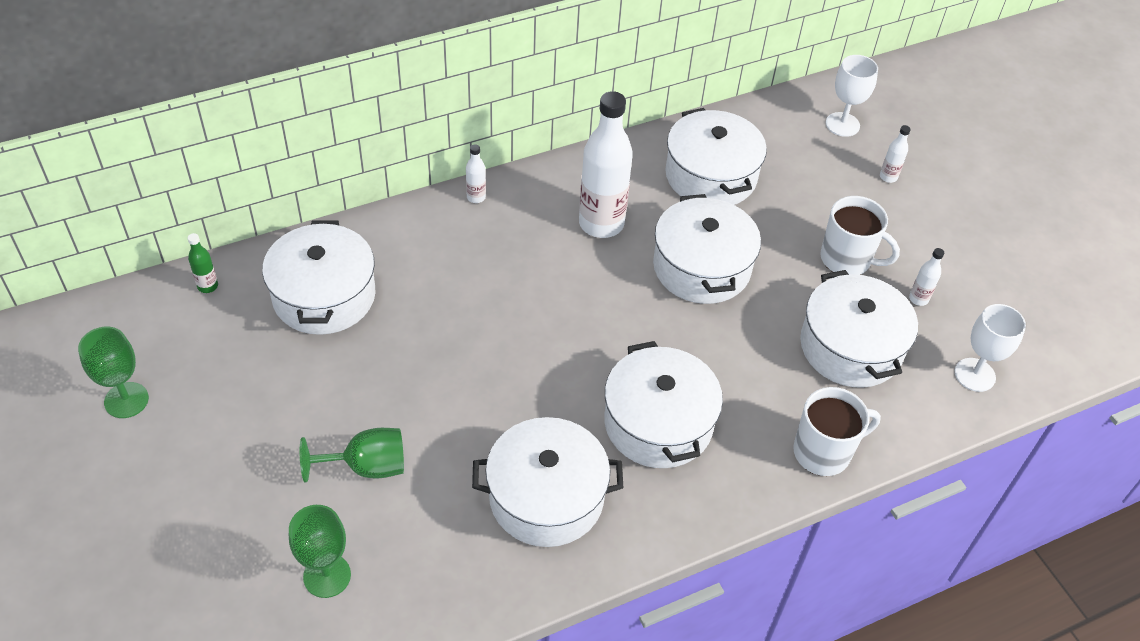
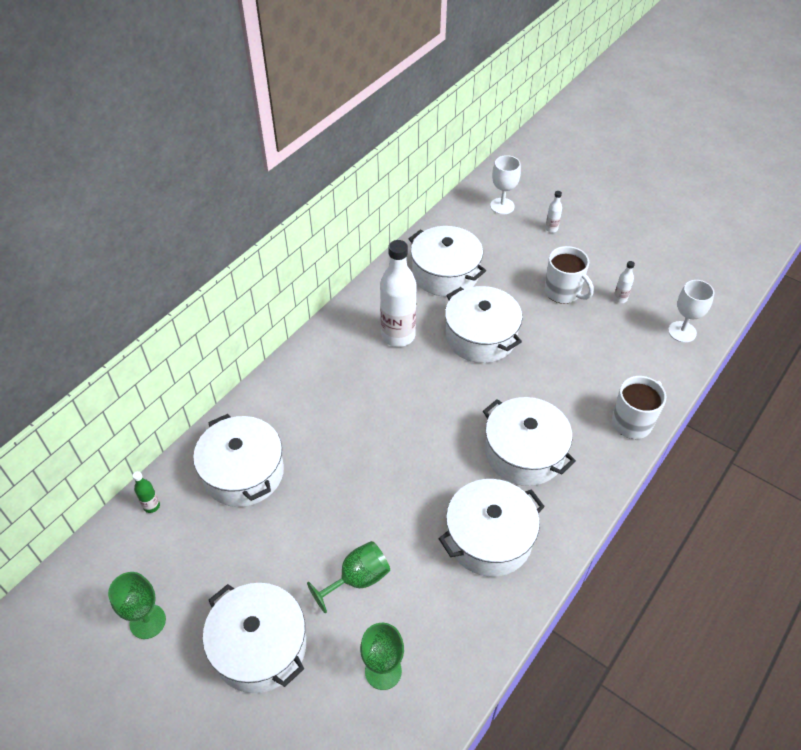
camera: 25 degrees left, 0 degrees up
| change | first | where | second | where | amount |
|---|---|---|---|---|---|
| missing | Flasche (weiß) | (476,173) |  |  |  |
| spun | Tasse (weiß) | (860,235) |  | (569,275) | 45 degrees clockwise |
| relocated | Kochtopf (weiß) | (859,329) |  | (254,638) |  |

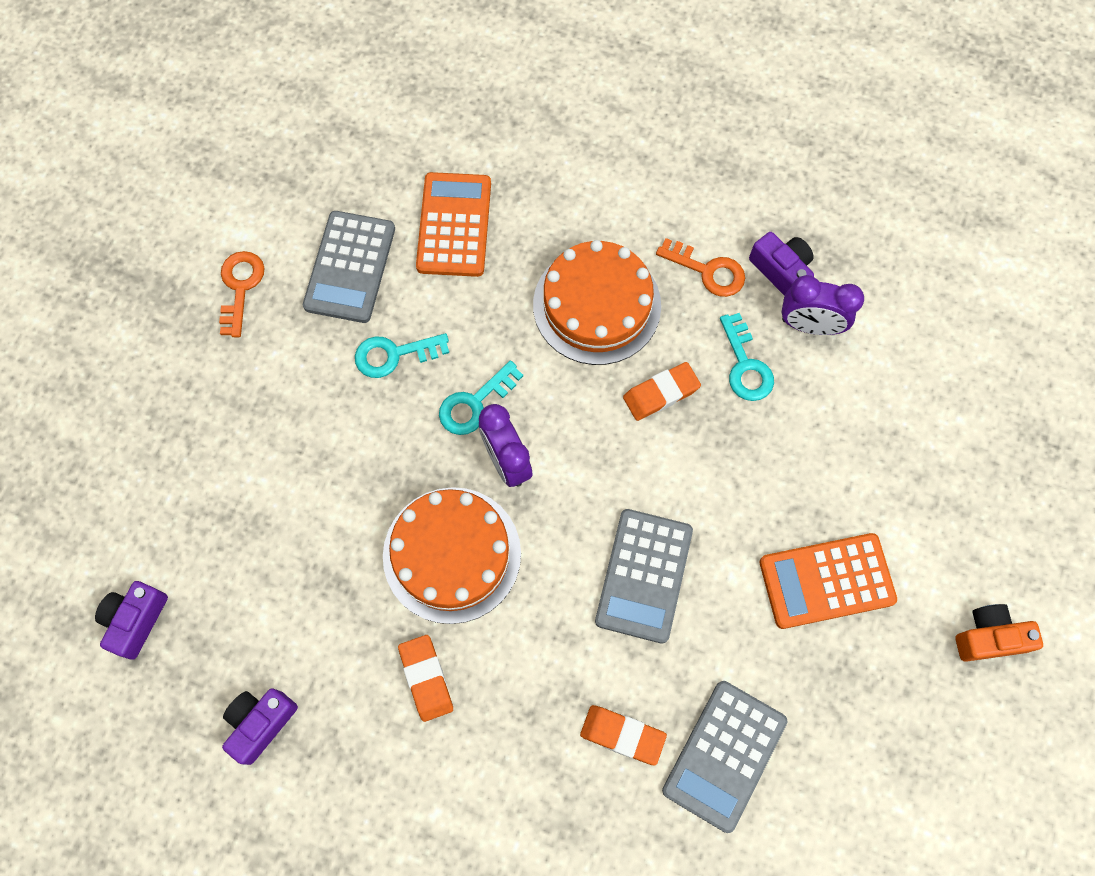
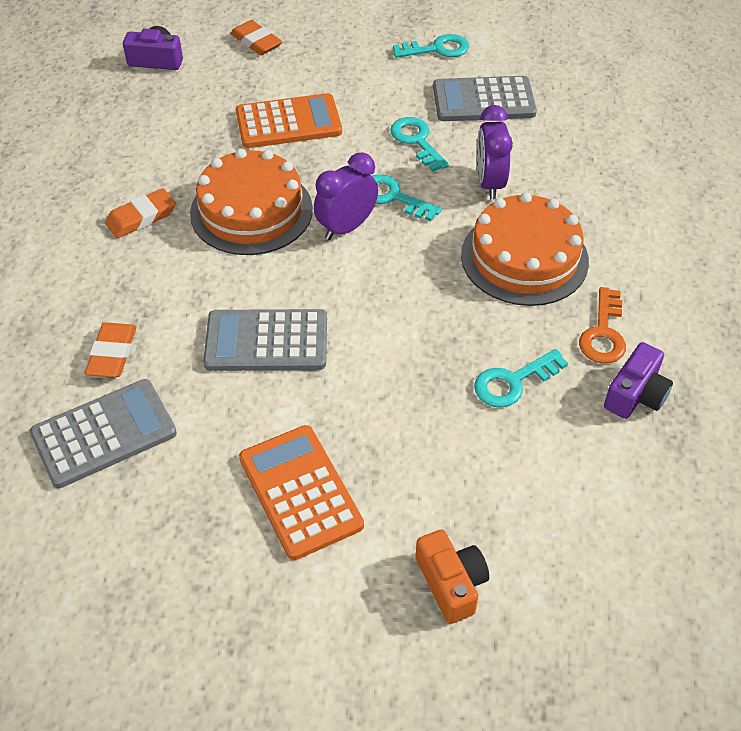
camera: 75 degrees right, 20 degrees down
| change | first | where | second | where | amount |
|---|---|---|---|---|---|
| relocated | Taschenrechner (orange) | (453,224) |  | (289,120) |  |
| colour | Schlüssel (orange) | (241,294) | Schlüssel (türkis) | (431,46) |  |
| relocated | Wecker (lila) | (823,305) |  | (495,152) |  |
| relocated | Radiergummi (orange) | (662,391) |  | (256,37) |  |
| relocated | Kamera (orange) | (999,633) |  | (452,577) |  |
| spun | Taschenrechner (grau) | (725,757) |  | (103,433) | 135 degrees clockwise |
| missing | Kamera (lila) | (260,726) |  |  |  |

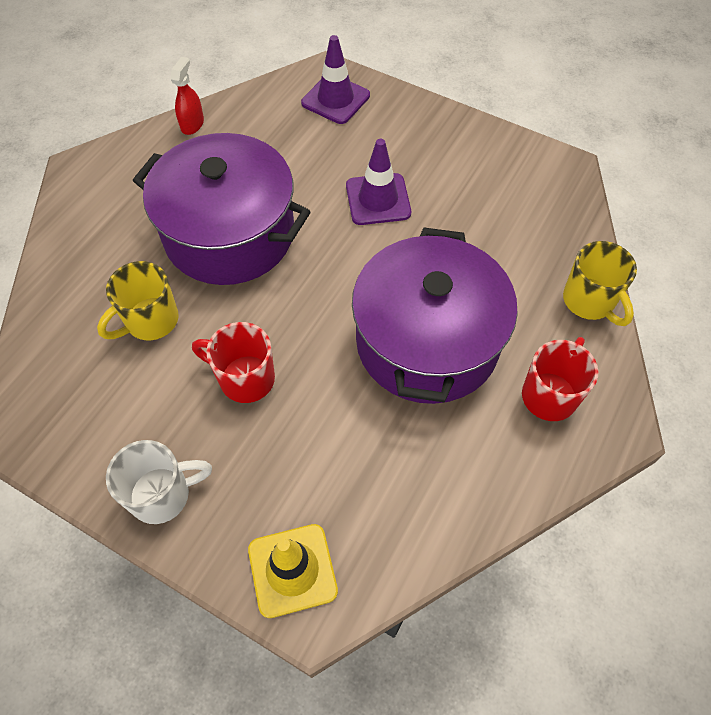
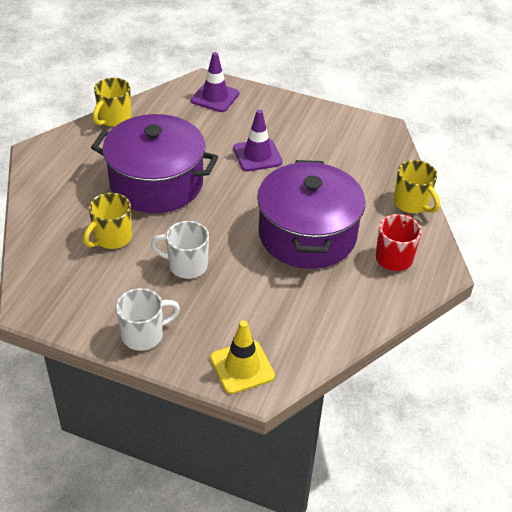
camera: 10 degrees left, 15 degrees down
| change | first | where | second | where | amount |
|---|---|---|---|---|---|
| exchanged | Sprühflasche (rot) | (187,96) | Tasse (gelb) | (112,102) |  |
| colour | Tasse (rot) | (233,362) | Tasse (weiß) | (180,250) |  |

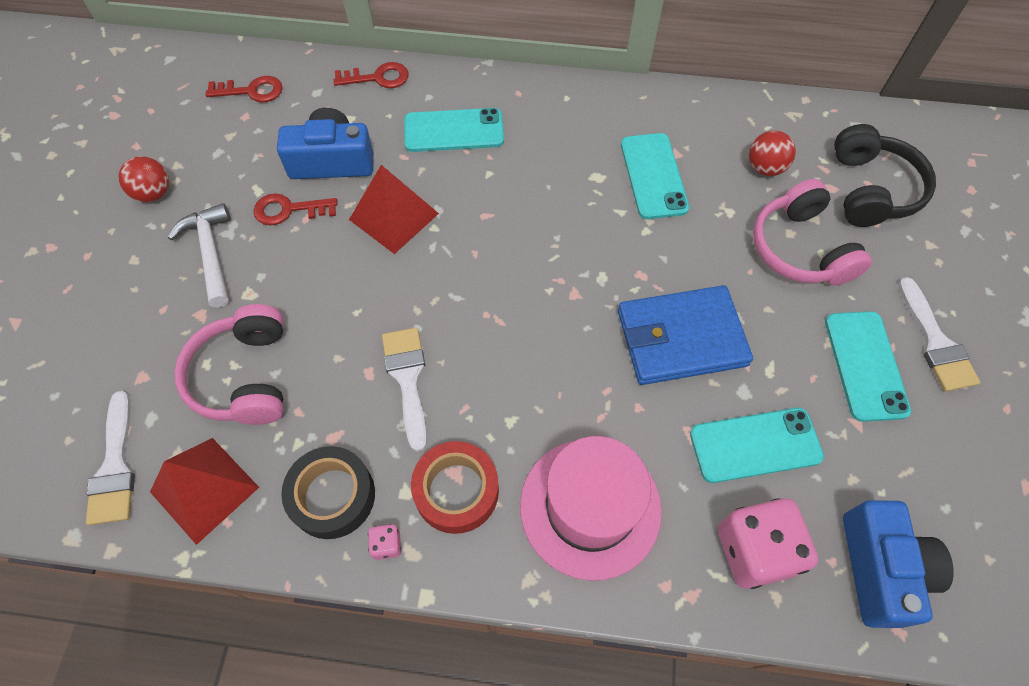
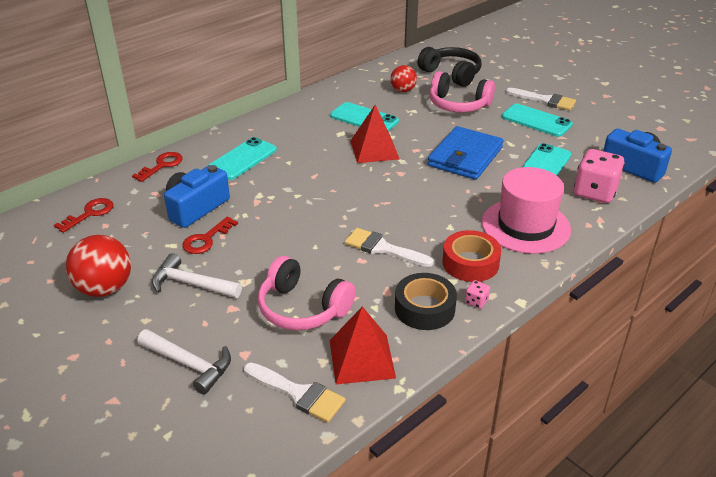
camera: 50 degrees left, 25 degrees down
| change | first | where | second | where | amount |
|---|---|---|---|---|---|
| size | Ball (rot) | (144,179) |  | (98,266) | x1.61 |
| relocated | Pyramide (rot) | (394,209) |  | (374,133) |  |
| appeared |  |  | Hammer (weiß) | (184,362) |  |

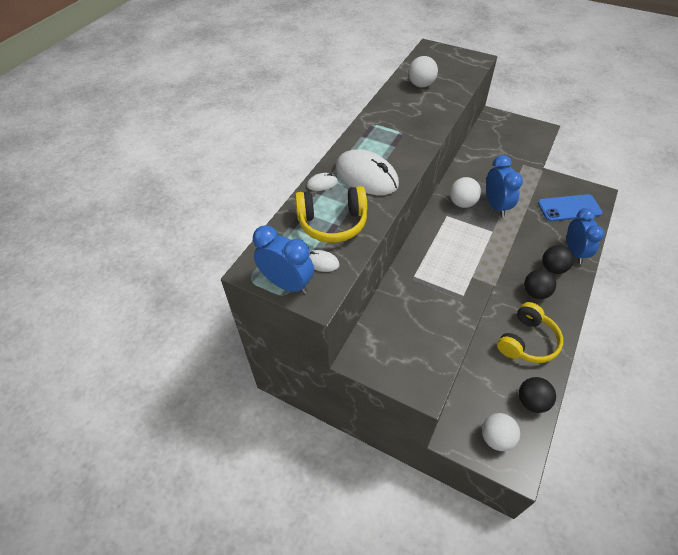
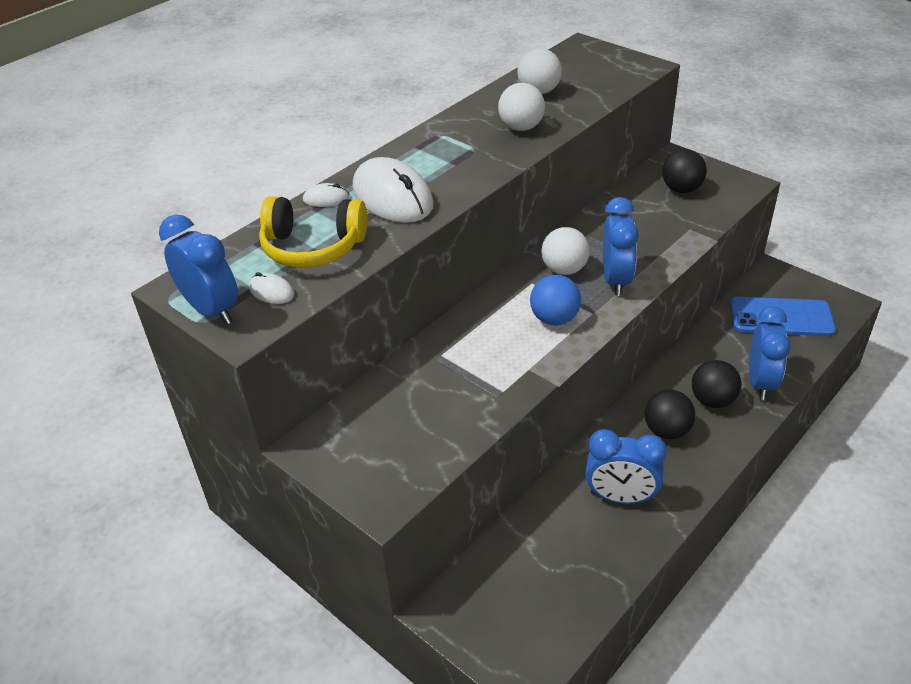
camera: 15 degrees right, 10 degrees down
| change | first | where | second | where | amount |
|---|---|---|---|---|---|
| exchanged | Kopfhörer (gelb) | (530,332) | Wecker (blau) | (626,466) |  |
| relocated | Ball (schwarz) | (537,395) |  | (684,171) |  |
| relocated | Ball (weiß) | (501,432) |  | (521,107) |  |
| appeared |  |  | Ball (blau) | (555,300) |  |

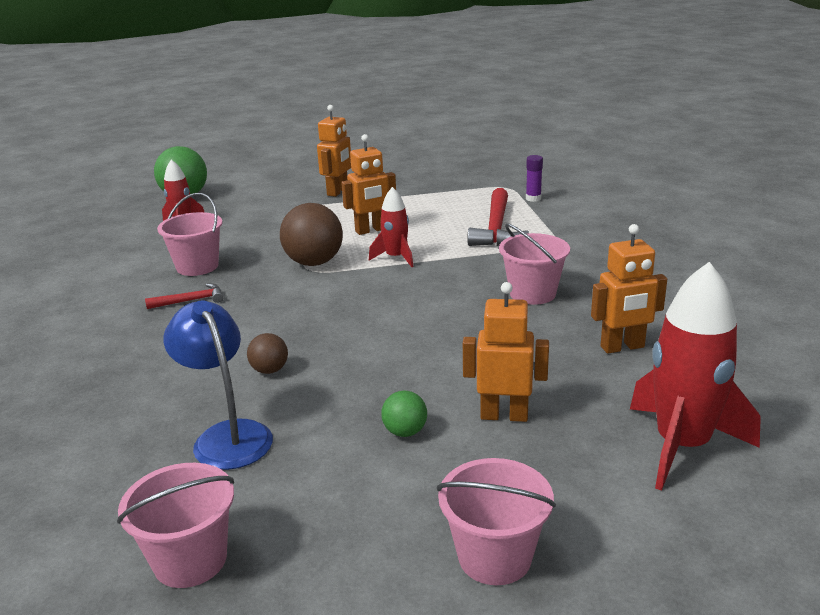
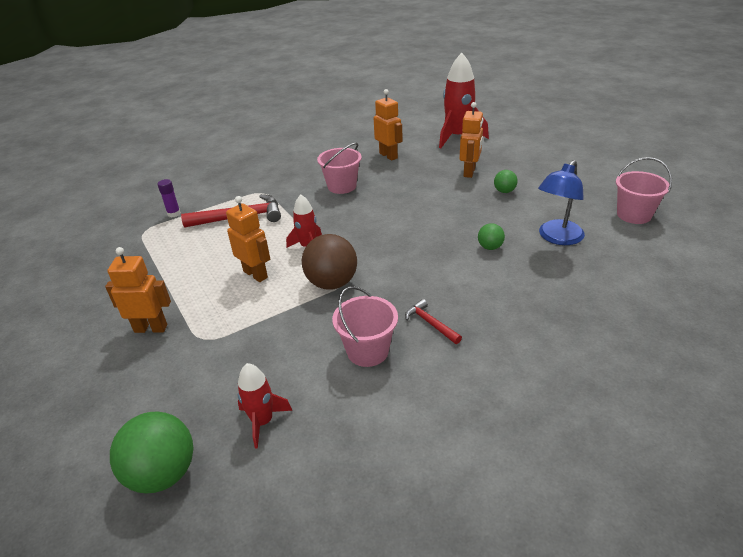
camera: 110 degrees left, 10 degrees up
| change | first | where | second | where | amount |
|---|---|---|---|---|---|
| spun | Roboter (orange) | (506,352) |  | (471,140) | 150 degrees counterclockwise |
| colour | Ball (braun) | (267,353) | Ball (grün) | (491,236) |  |
| missing | Eimer (rosa) | (496,521) |  |  |  |

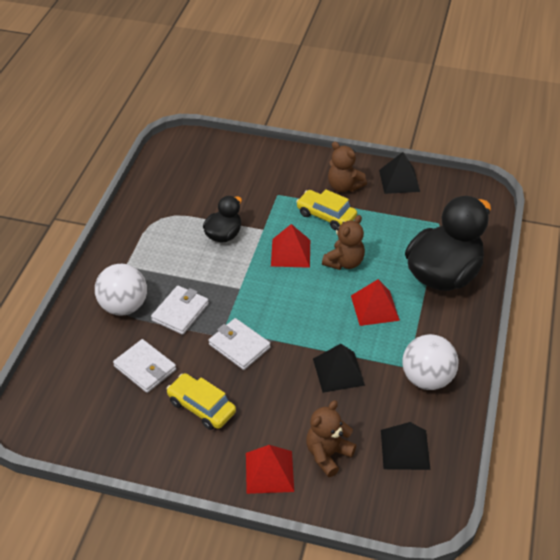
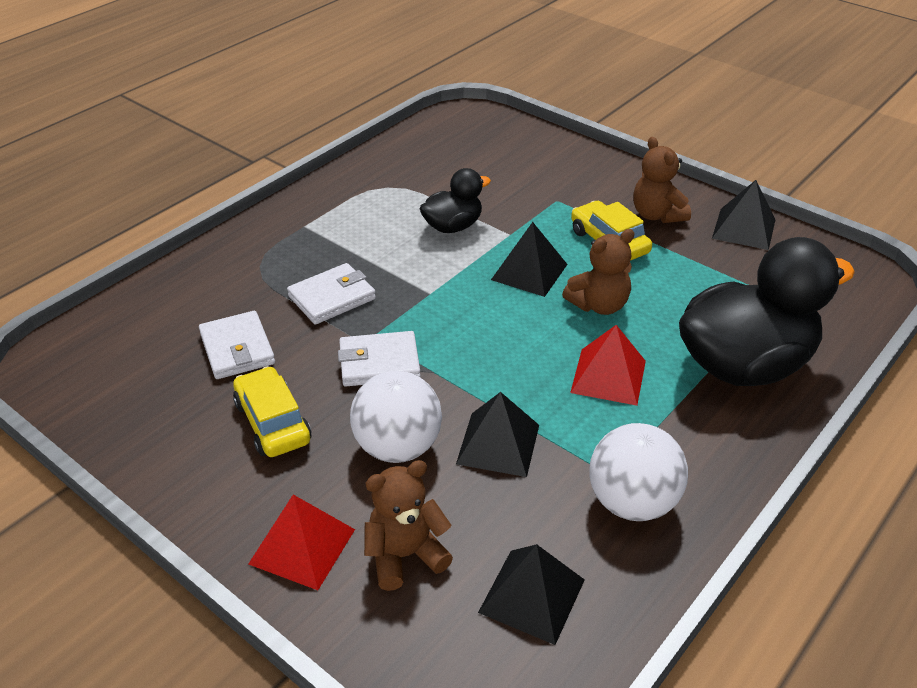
camera: 25 degrees right, 5 degrees down
| change | first | where | second | where | amount |
|---|---|---|---|---|---|
| colour | Pyramide (rot) | (290,246) | Pyramide (schwarz) | (529,259) |  |
| relocated | Ball (weiß) | (121,290) |  | (396,417) |  |
| spun | Geldbörse (weiß) | (239,344) |  | (379,358) | 75 degrees counterclockwise |

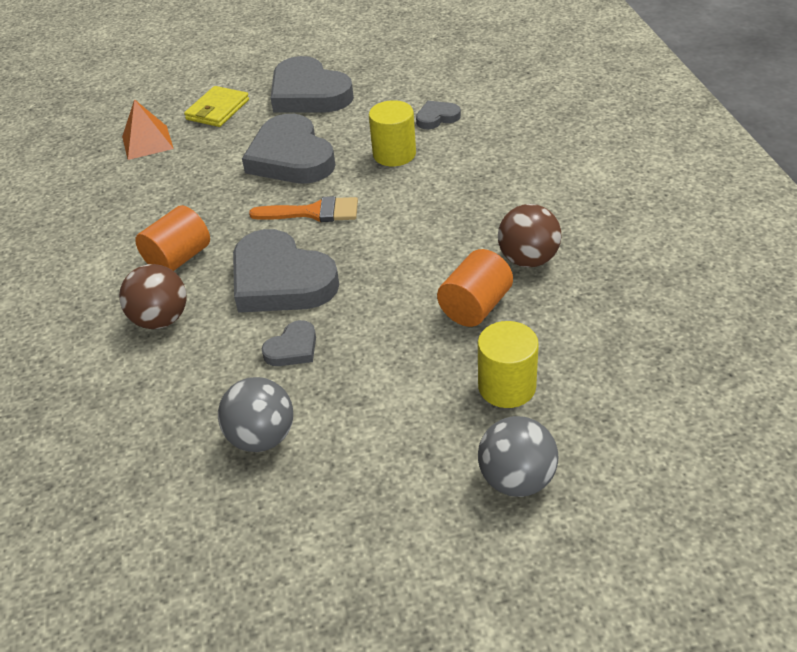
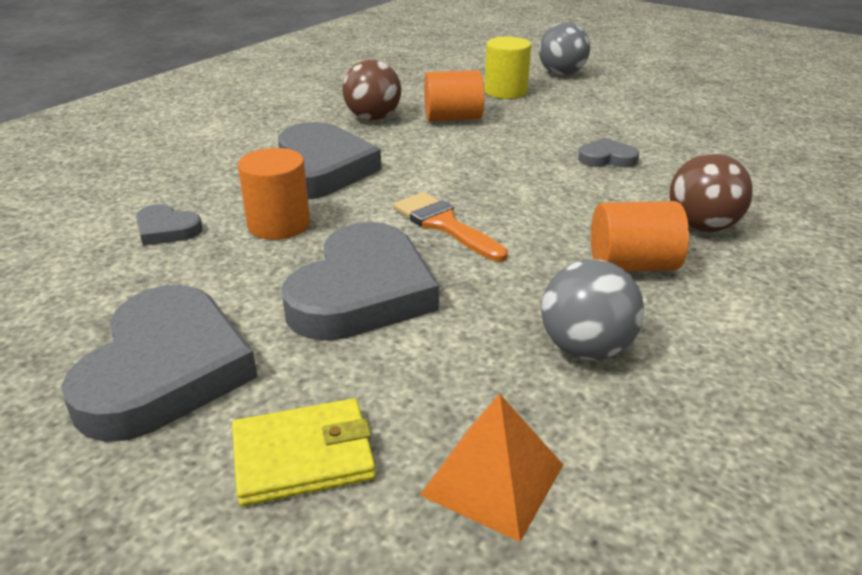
camera: 135 degrees left, 10 degrees down
| change | first | where | second | where | amount |
|---|---|---|---|---|---|
| colour | Vollzylinder (gelb) | (392,133) | Vollzylinder (orange) | (274,194) |  |
| relocated | Herz (grau) | (286,271) |  | (329,160) |  |
| relocated | Ball (grau) | (255,414) |  | (592,309) |  |

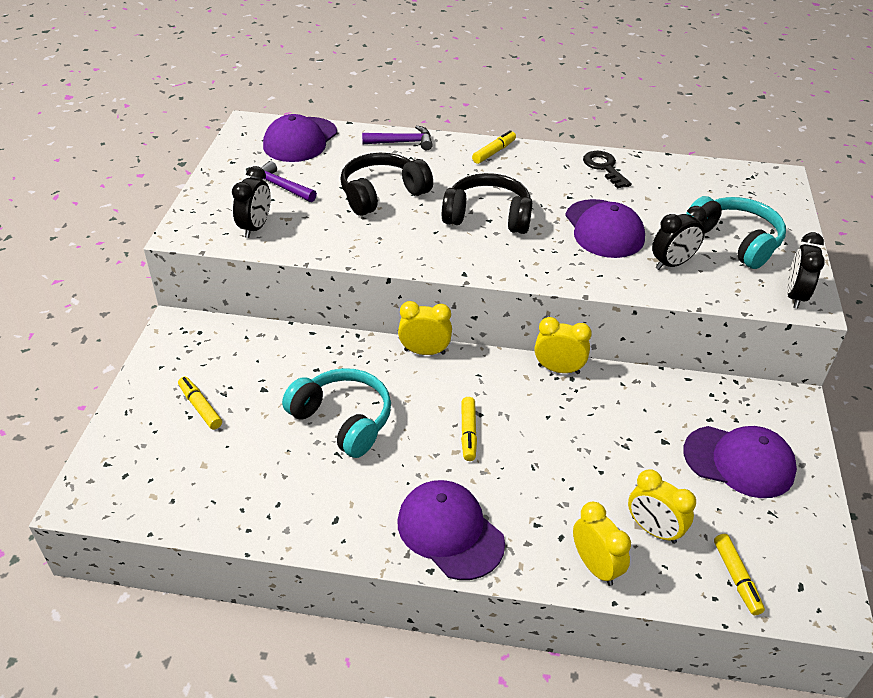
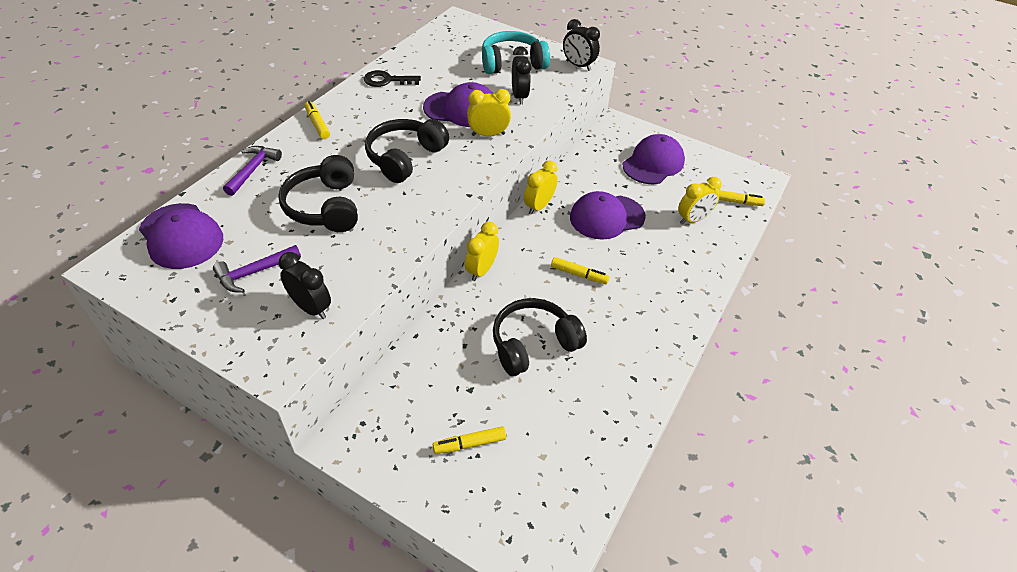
camera: 70 degrees left, 5 degrees up
| change | first | where | second | where | amount |
|---|---|---|---|---|---|
| colour | Kopfhörer (türkis) | (336,413) | Kopfhörer (schwarz) | (540,337) |  |
| relocated | Kappe (lila) | (451,530) |  | (608,215) |  |
| relocated | Wecker (gelb) | (602,544) |  | (489,112) |  |

